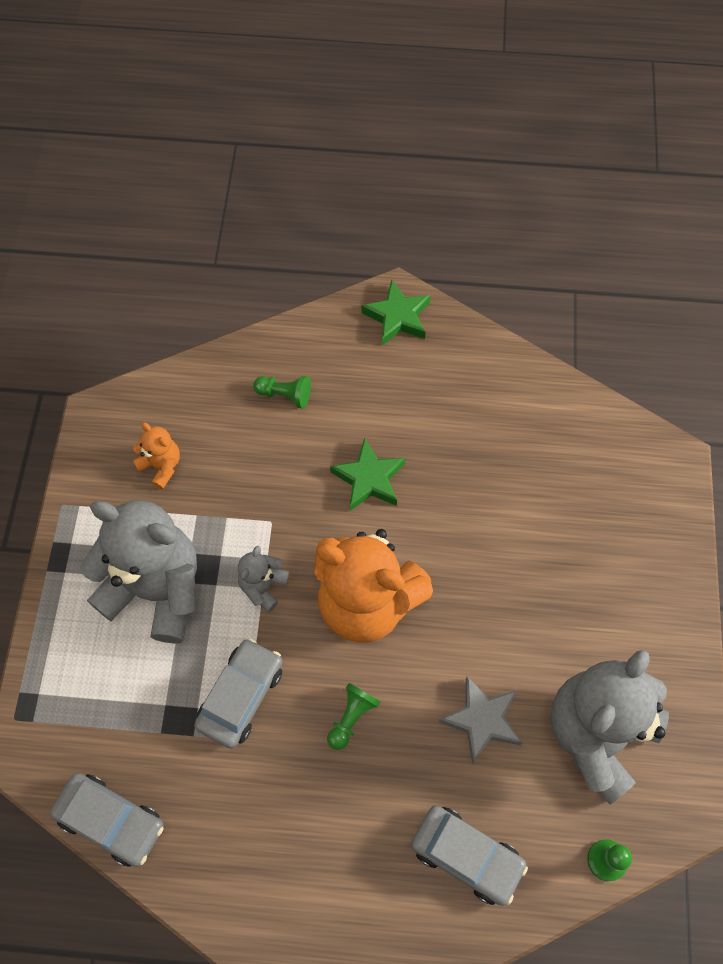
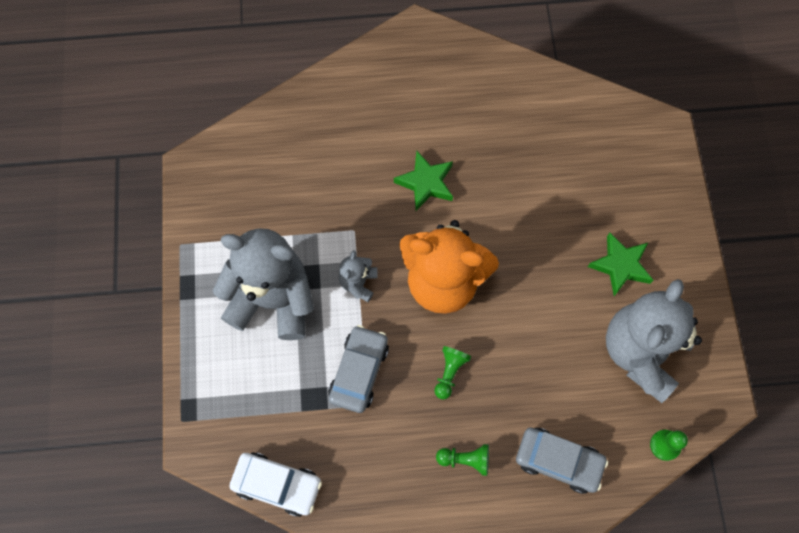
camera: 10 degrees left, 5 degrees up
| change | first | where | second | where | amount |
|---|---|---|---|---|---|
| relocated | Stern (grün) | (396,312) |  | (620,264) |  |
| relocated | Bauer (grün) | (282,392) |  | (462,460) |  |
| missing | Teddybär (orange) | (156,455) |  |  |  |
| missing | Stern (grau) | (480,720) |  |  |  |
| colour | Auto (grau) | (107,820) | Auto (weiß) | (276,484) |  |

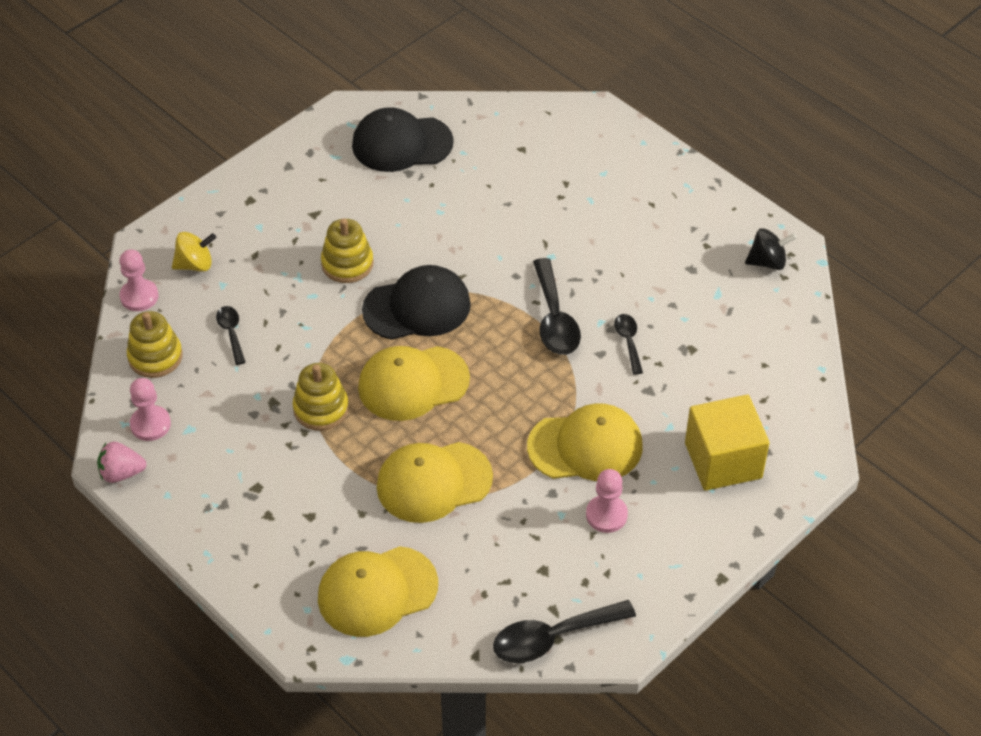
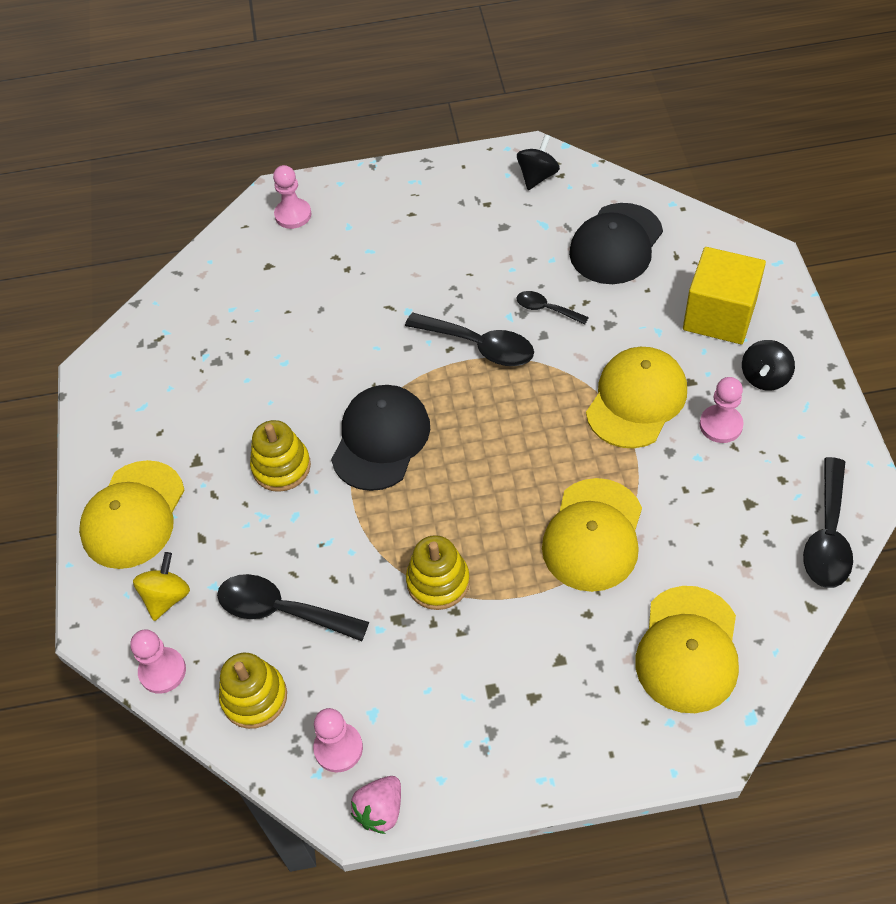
camera: 50 degrees left, 5 degrees up
| change | first | where | second | where | amount |
|---|---|---|---|---|---|
| relocated | Kappe (schwarz) | (403,139) |  | (616,243) |  |
| size | Löffel (schwarz) | (231,335) |  | (293,607) | x1.79 |
| relocated | Kappe (gelb) | (414,383) |  | (131,514) |  |
| appeared |  |  | Bauer (rosa) | (292,197) |  |
| appeared |  |  | Kreisel (schwarz) | (768,365) |  |

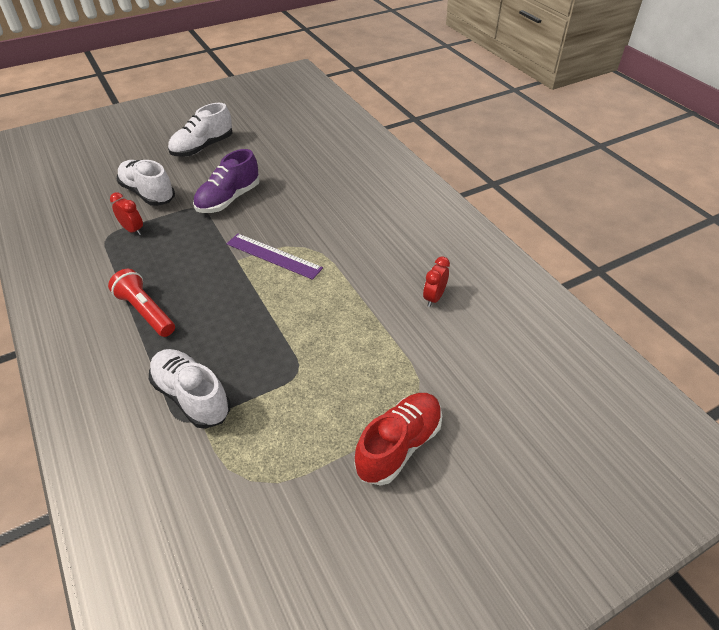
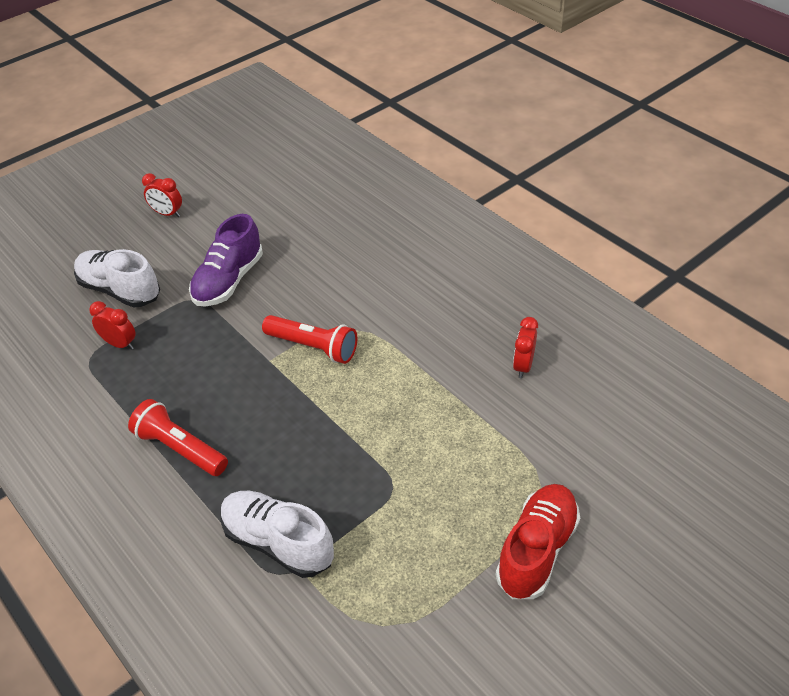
camera: 10 degrees left, 0 degrees up
| change | first | where | second | where | amount |
|---|---|---|---|---|---|
| exchanged | Schuh (weiß) | (200,130) | Wecker (rot) | (162,195) |  |
| exchanged | Lineal (lila) | (275,257) | Taschenlampe (rot) | (309,339) |  |

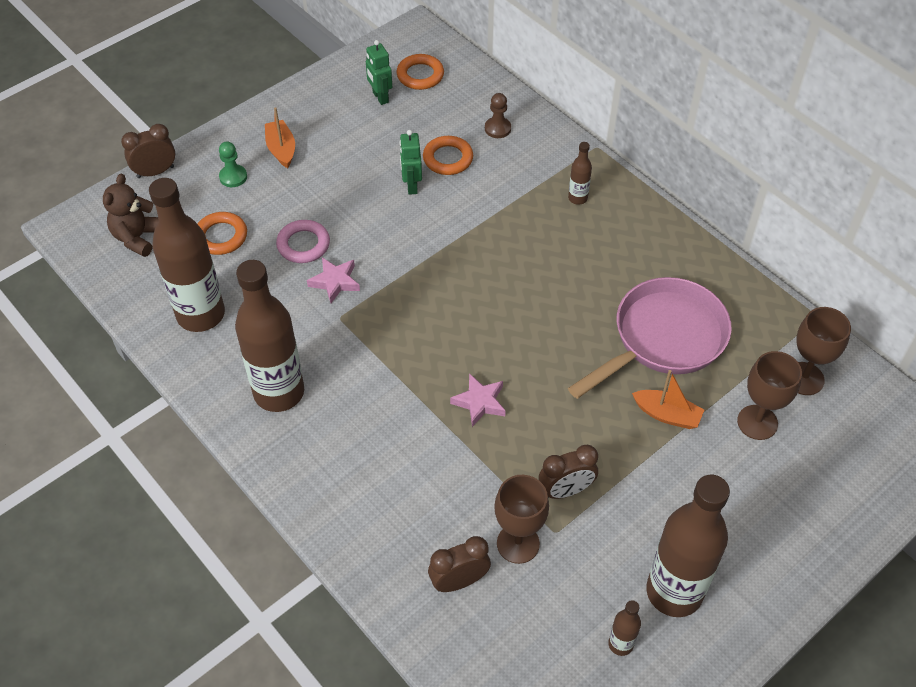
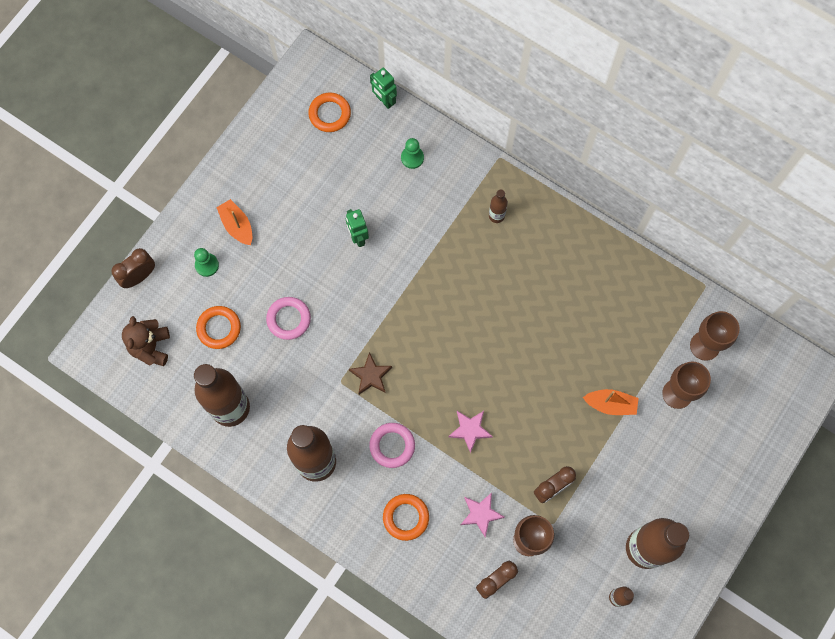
camera: 15 degrees left, 20 degrees up
| change | first | where | second | where | amount |
|---|---|---|---|---|---|
| relocated | Roboter (grün) | (379,72) |  | (383,88) |  |
| colour | Bauer (braun) | (498,115) | Bauer (grün) | (412,153) |  |
| relocated | Ring (orange) | (448,155) |  | (406,517) |  |
| relocated | Stern (rosa) | (333,280) |  | (483,515) |  |
| missing | Pfanne (rosa) | (650,338) |  |  |  |
| appeared |  |  | Stern (braun) | (370,373) |  |
| appeared |  |  | Ring (rosa) | (392,445) |  |

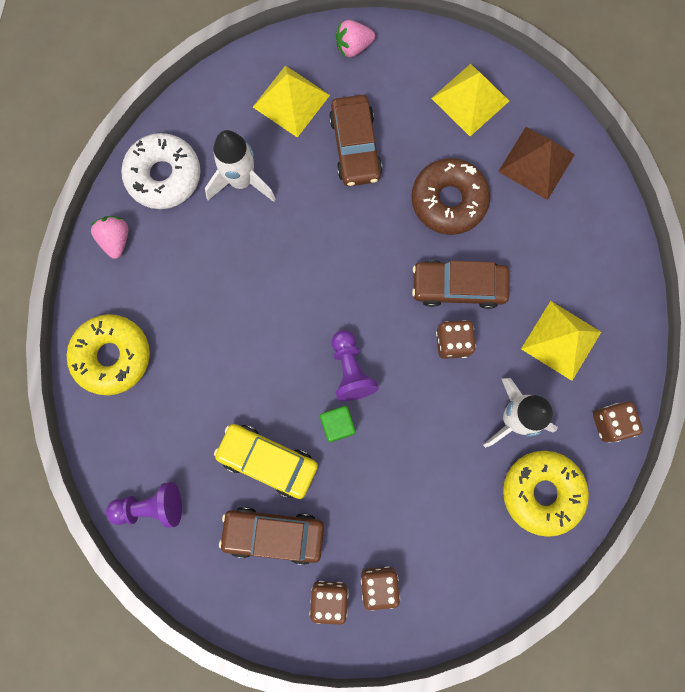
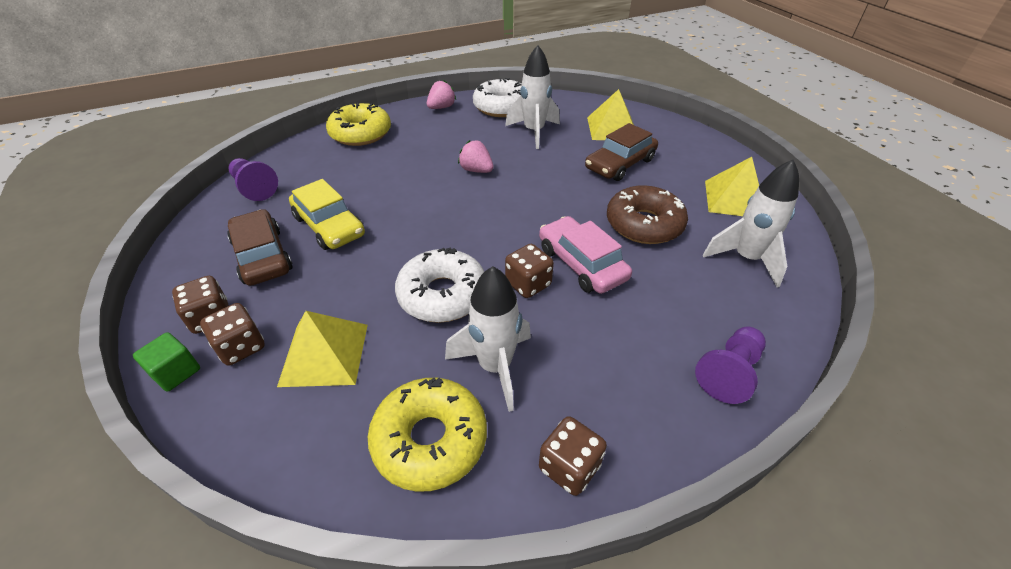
camera: 55 degrees right, 35 degrees down
| change | first | where | second | where | amount |
|---|---|---|---|---|---|
| relocated | Erdbeere (rosa) | (355,38) |  | (476,156) |  |
| exchanged | Pyramide (braun) | (536,163) | Rakete (weiß) | (751,224) |  |
| colour | Auto (braun) | (460,284) | Auto (rosa) | (585,255) |  |
| relocated | Pyramide (gelb) | (561,341) |  | (322,349) |  |
| relocated | Bauer (lila) | (355,365) |  | (730,365) |  |
| relocated | Kubus (grün) | (338,424) |  | (166,362) |  |
| spun | Auto (gelb) | (266,461) |  | (327,214) | 150 degrees clockwise |
| appeared |  |  | Donut (weiß) | (439,285) |  |

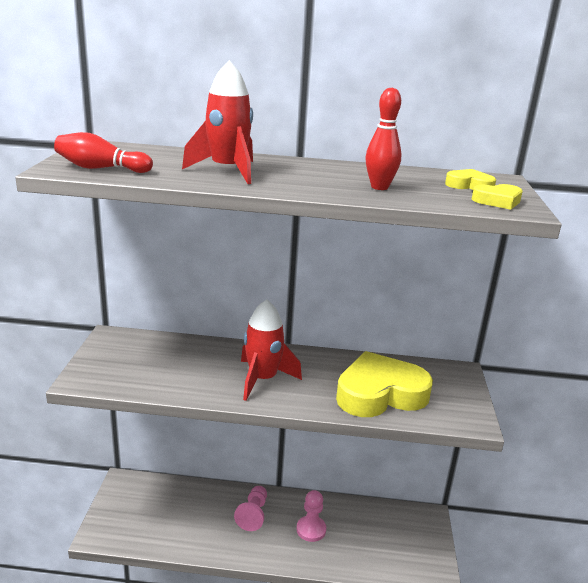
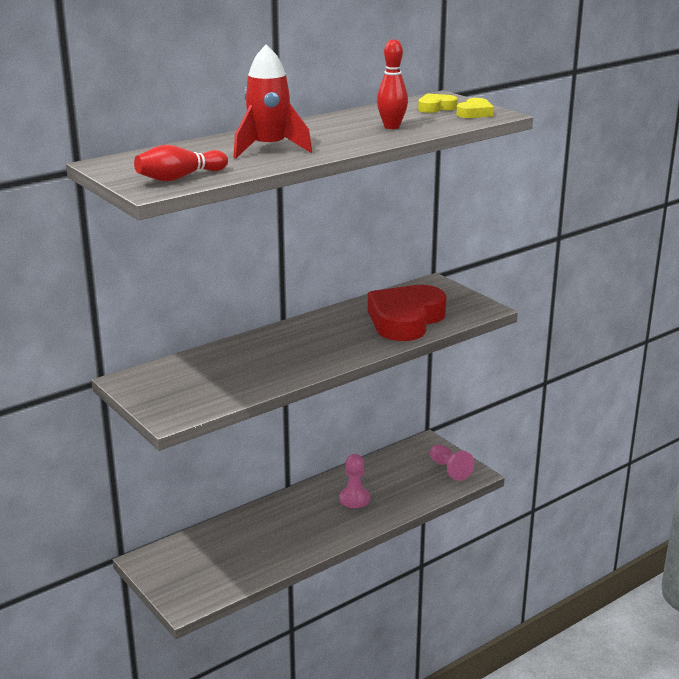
camera: 40 degrees left, 0 degrees up
| change | first | where | second | where | amount |
|---|---|---|---|---|---|
| missing | Rakete (rot) | (271,350) |  |  |  |
| colour | Herz (gelb) | (384,384) | Herz (rot) | (407,313) |  |
| relocated | Bauer (rosa) | (250,508) |  | (452,462) |  |

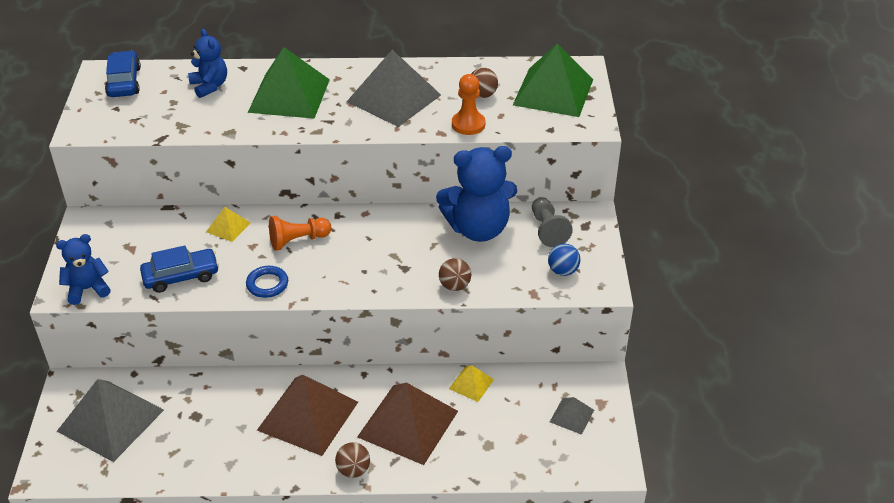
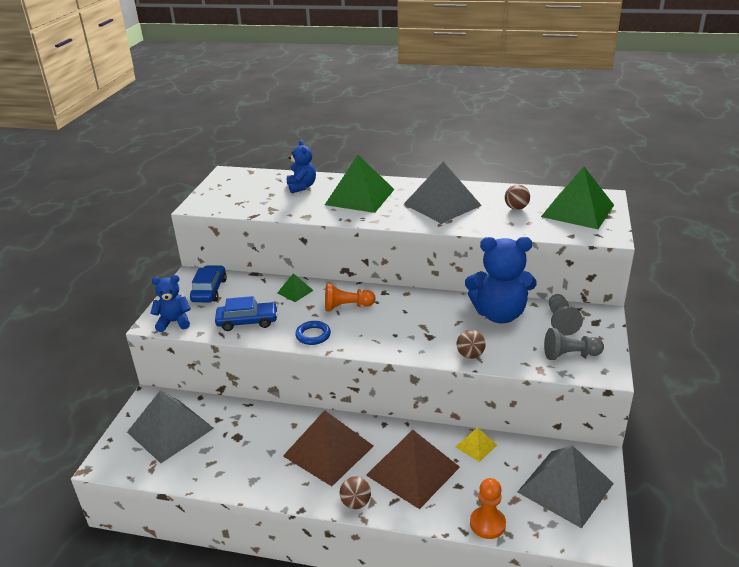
camera: 15 degrees right, 10 degrees down
| change | first | where | second | where | amount |
|---|---|---|---|---|---|
| relocated | Auto (blau) | (123,74) |  | (208,283) |  |
| relocated | Bauer (orange) | (468,104) |  | (488,508) |  |
| colour | Pyramide (gelb) | (228,224) | Pyramide (grün) | (296,287) |  |
| exchanged | Ball (blau) | (564,259) | Bauer (grau) | (574,344) |  |
| size | Pyramide (grau) | (572,416) |  | (566,486) | x2.16 |

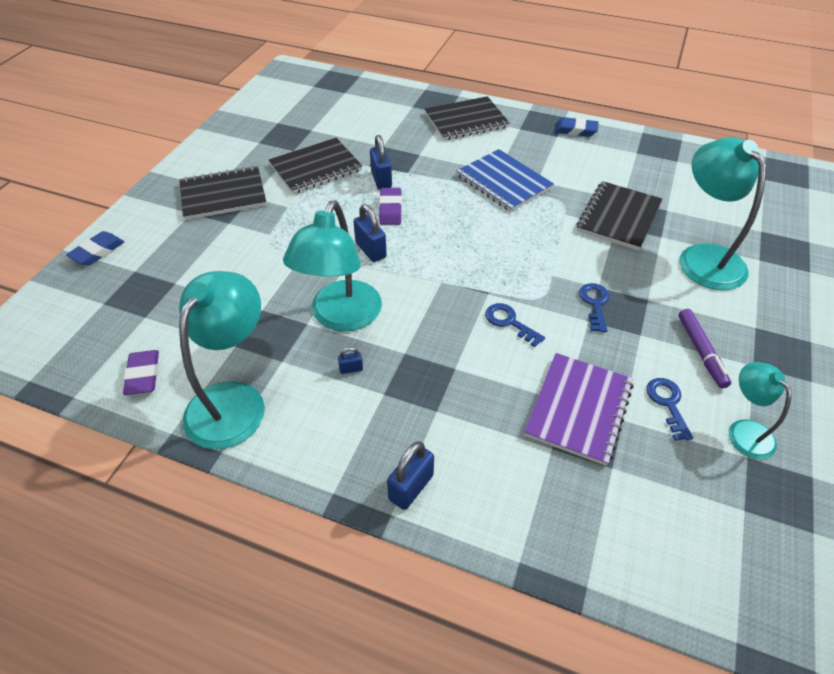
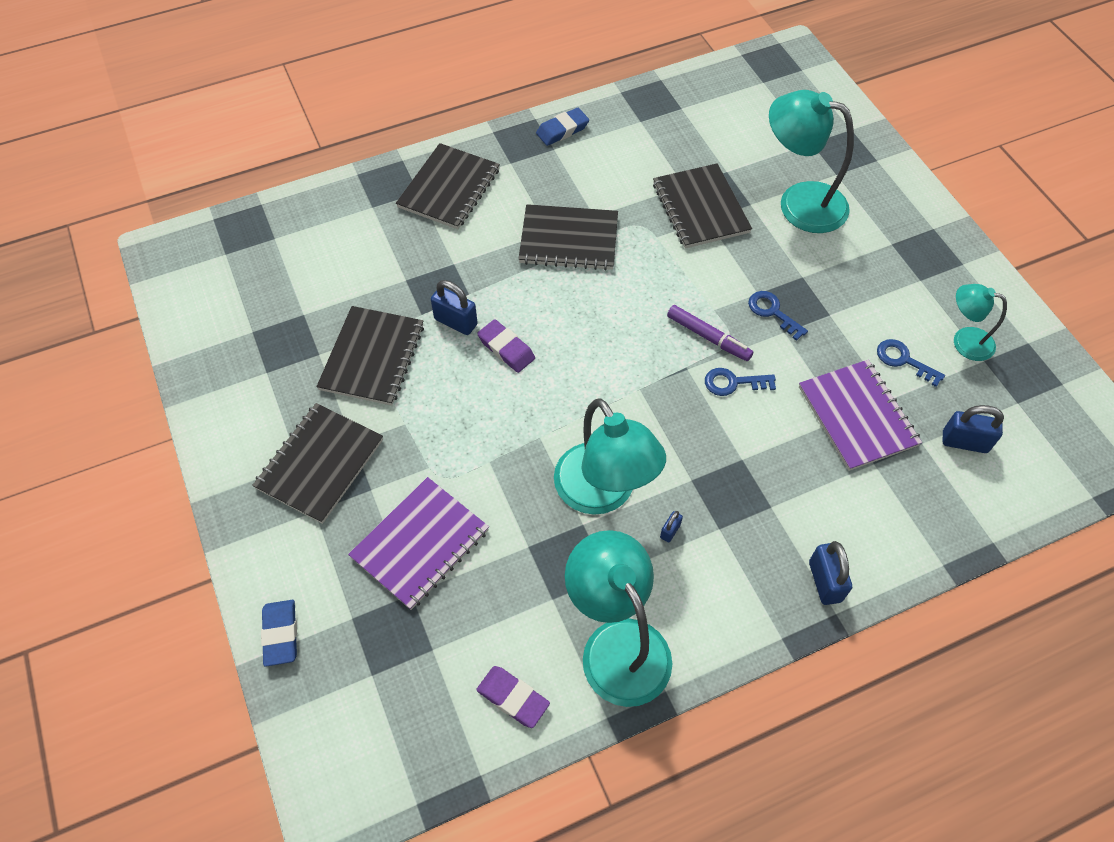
camera: 45 degrees left, 10 degrees up
| change | first | where | second | where | amount |
|---|---|---|---|---|---|
| colour | Notizbuch (blau) | (505,180) | Notizbuch (schwarz) | (568,237) |  |
| relocated | Vorhängeschloss (blau) | (370,233) |  | (973,429) |  |
| relocated | Filzstift (lila) | (704,348) |  | (710,333) |  |
| appeared |  |  | Notizbuch (lila) | (418,543) |  |

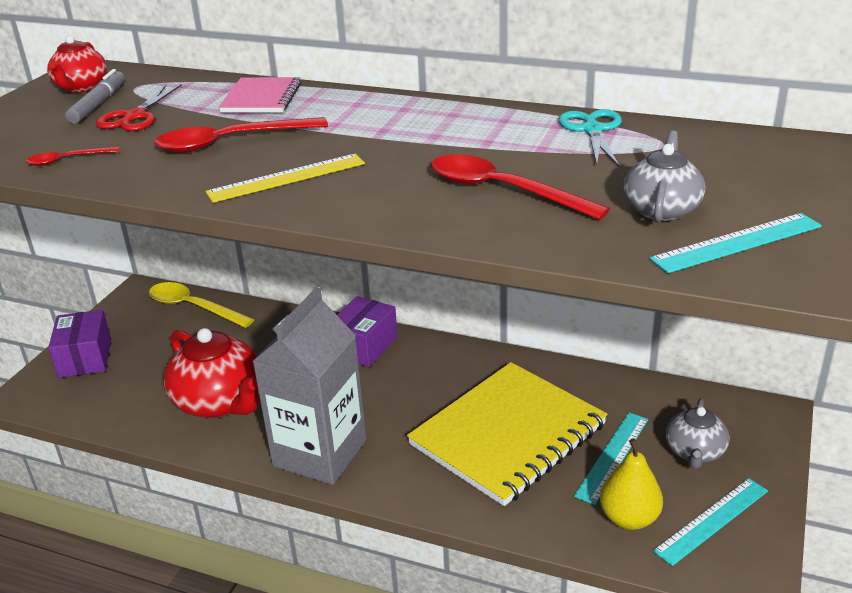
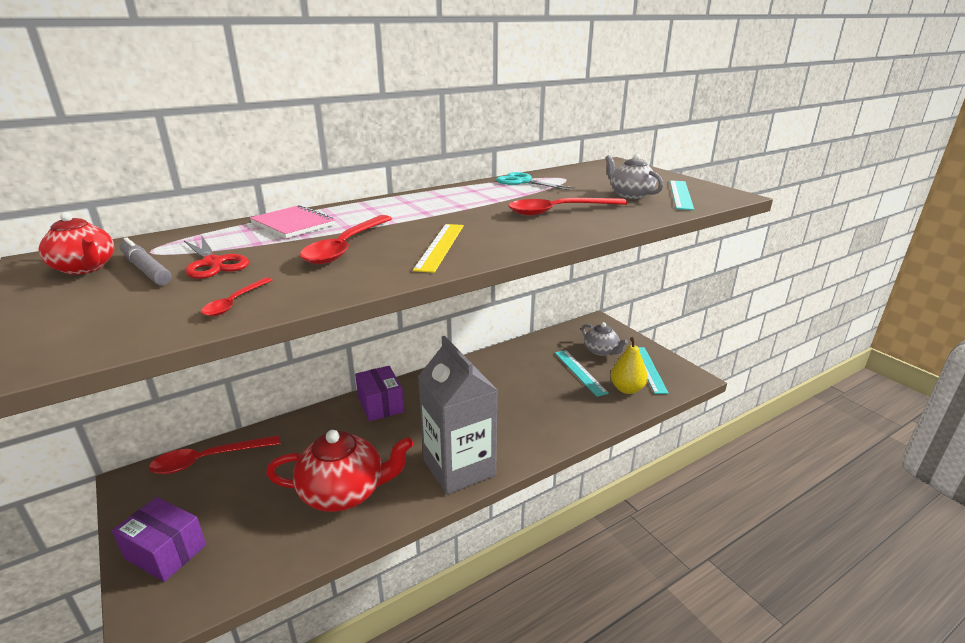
camera: 55 degrees left, 5 degrees down
| change | first | where | second | where | amount |
|---|---|---|---|---|---|
| colour | Löffel (gelb) | (201,305) | Löffel (rot) | (214,454) |  |
| missing | Notizbuch (gelb) | (507,434) |  |  |  |

